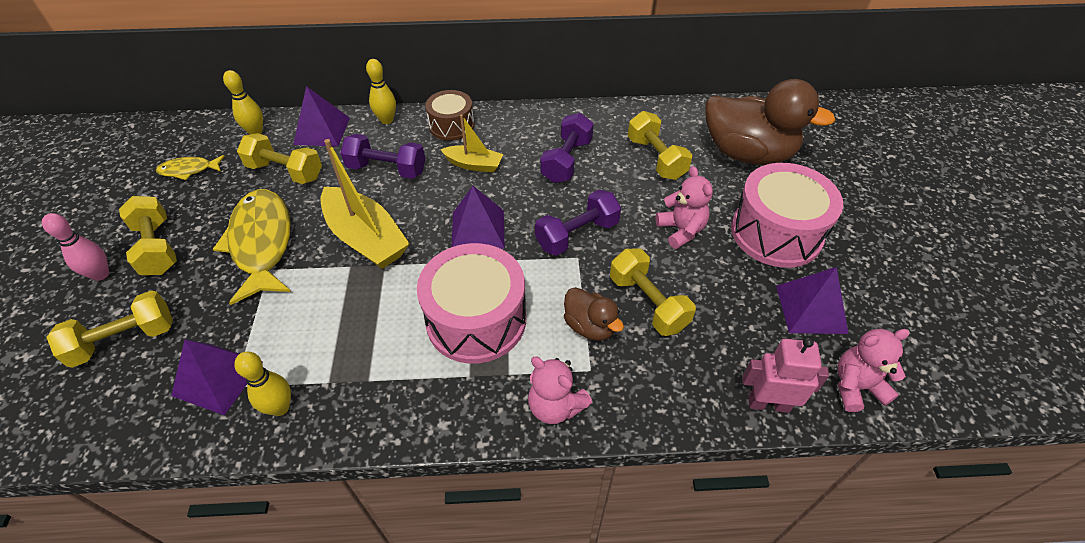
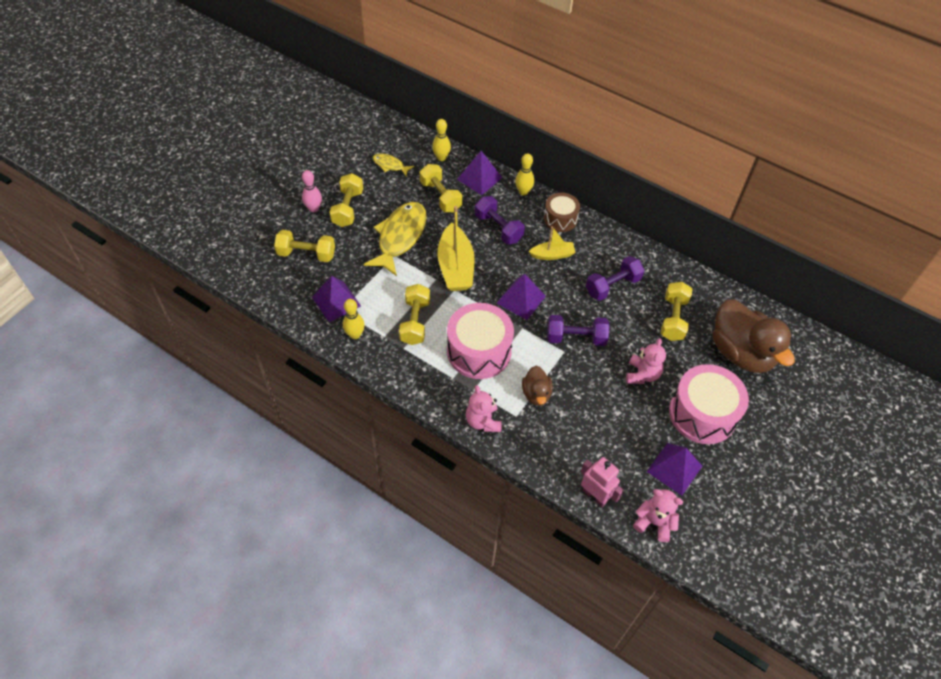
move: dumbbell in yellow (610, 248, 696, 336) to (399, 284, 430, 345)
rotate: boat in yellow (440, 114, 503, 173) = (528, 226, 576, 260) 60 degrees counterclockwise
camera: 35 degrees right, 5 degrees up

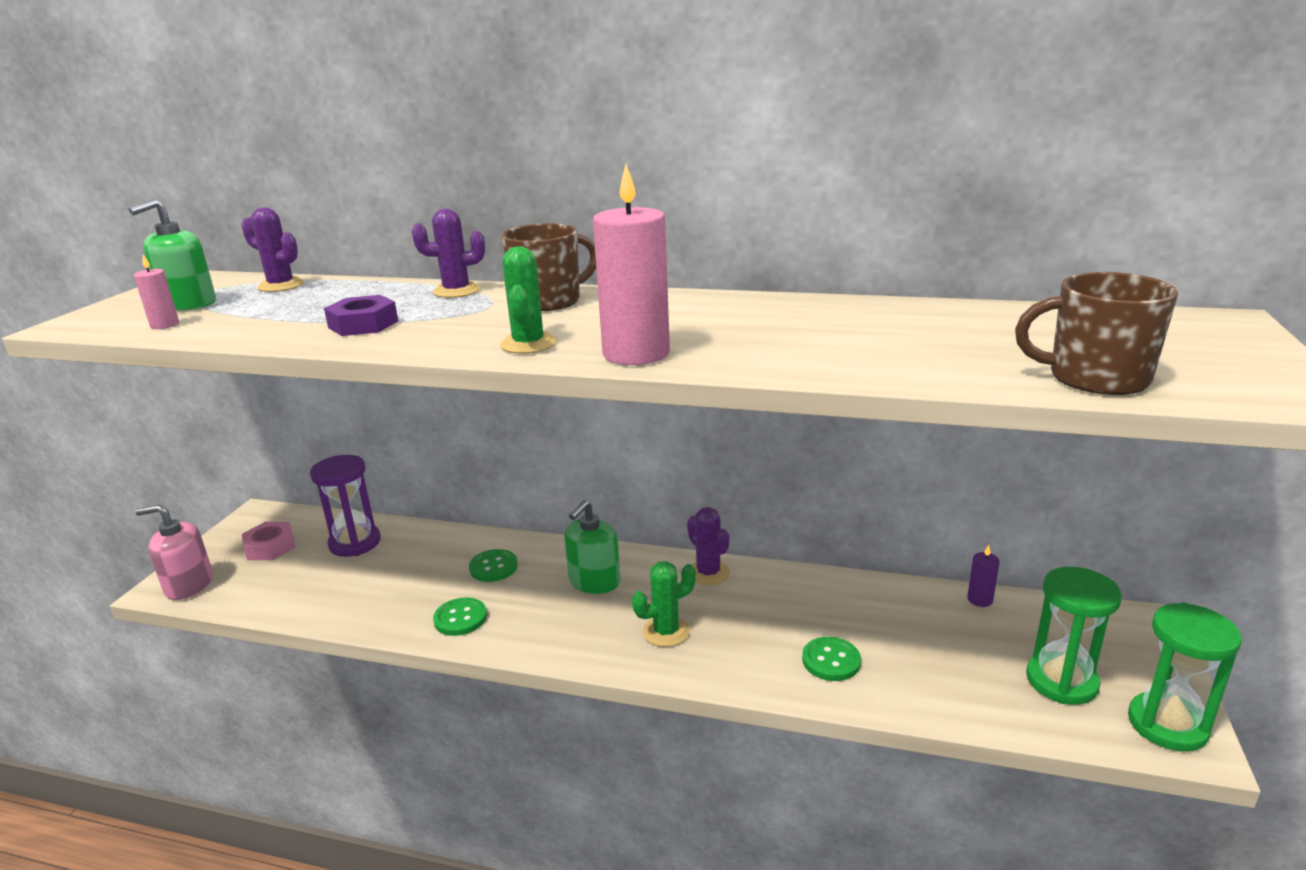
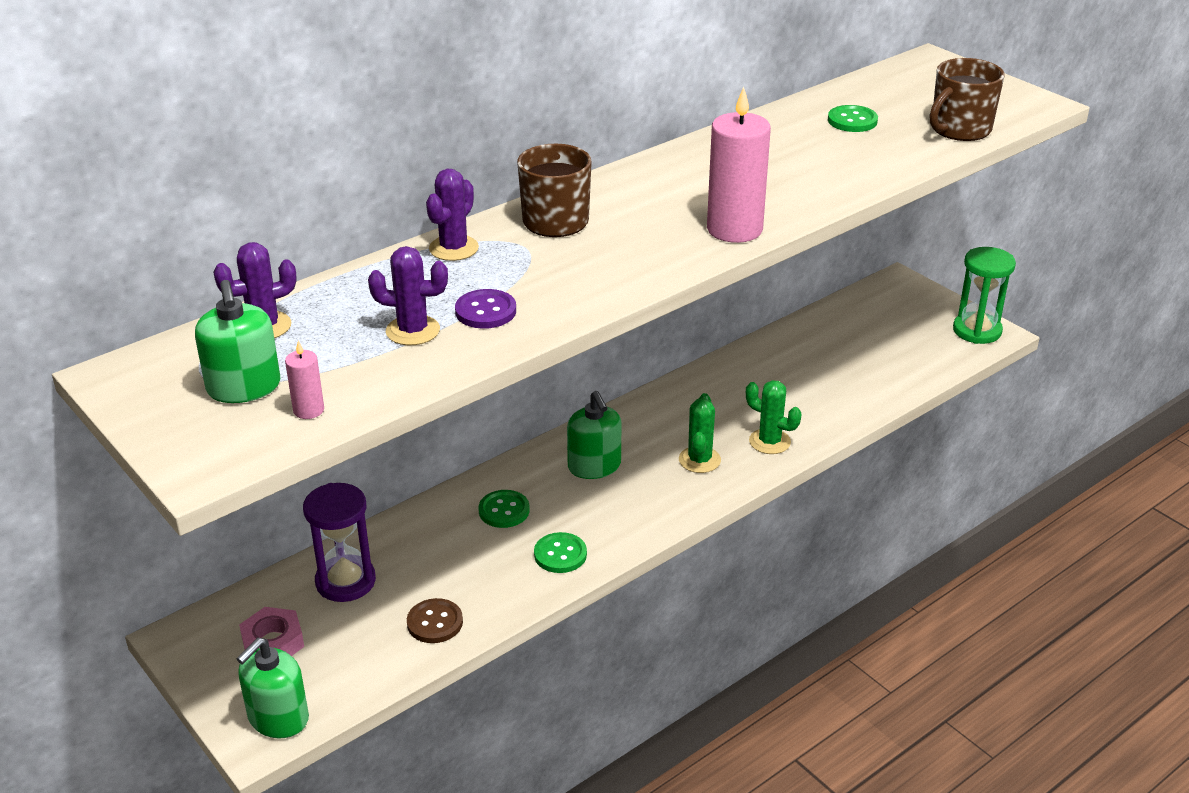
delete: candle in purple (967, 545, 1000, 607); hourglass in green (1026, 567, 1122, 705)
insert: button in brown (407, 598, 463, 643)
move: cactus in green (500, 246, 556, 354) to (746, 380, 802, 454); cactus in purple (687, 507, 730, 585) to (368, 246, 448, 345); button in green (802, 637, 861, 681) to (828, 105, 878, 132)
replace: nut in purple (324, 295, 398, 336) to button in purple (455, 289, 516, 329)
recolor: soap dispenser in pink (135, 504, 213, 600) to soap dispenser in green (237, 637, 309, 738)
camera: 55 degrees left, 10 degrees up

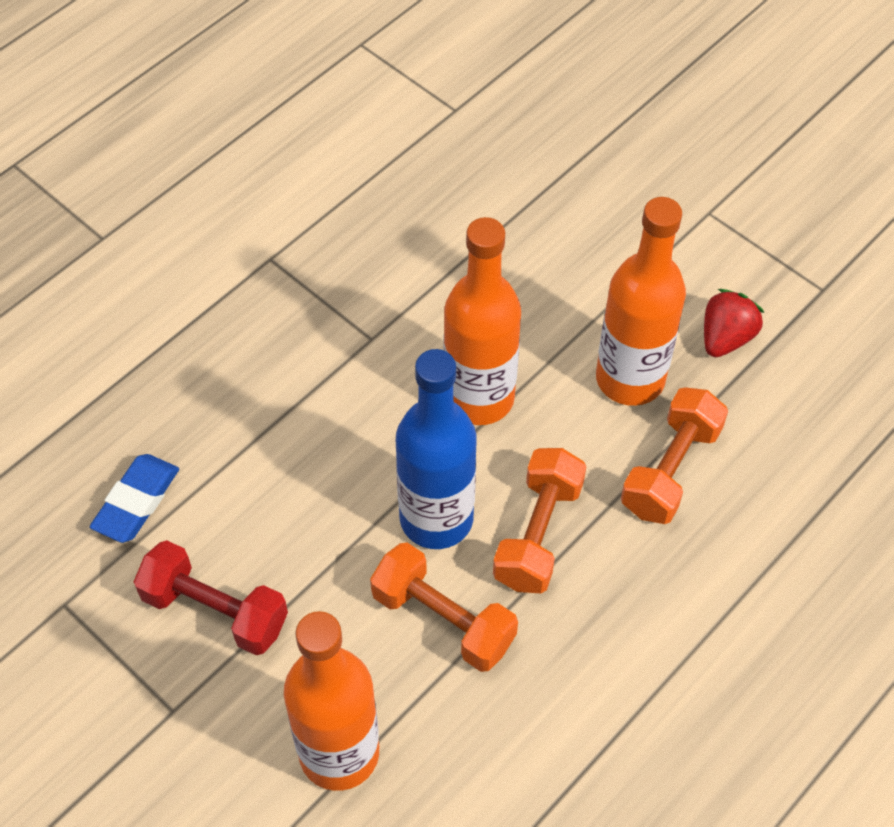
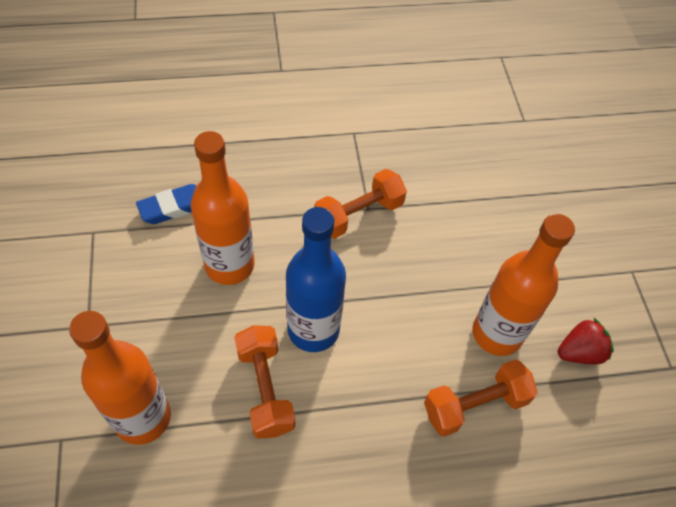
delete: dumbbell in red (134, 540, 288, 655)
move: bottle in orange (444, 217, 521, 425) to (191, 131, 255, 285); dumbbell in orange (493, 448, 587, 593) to (314, 169, 407, 239)
camera: 35 degrees right, 0 degrees up

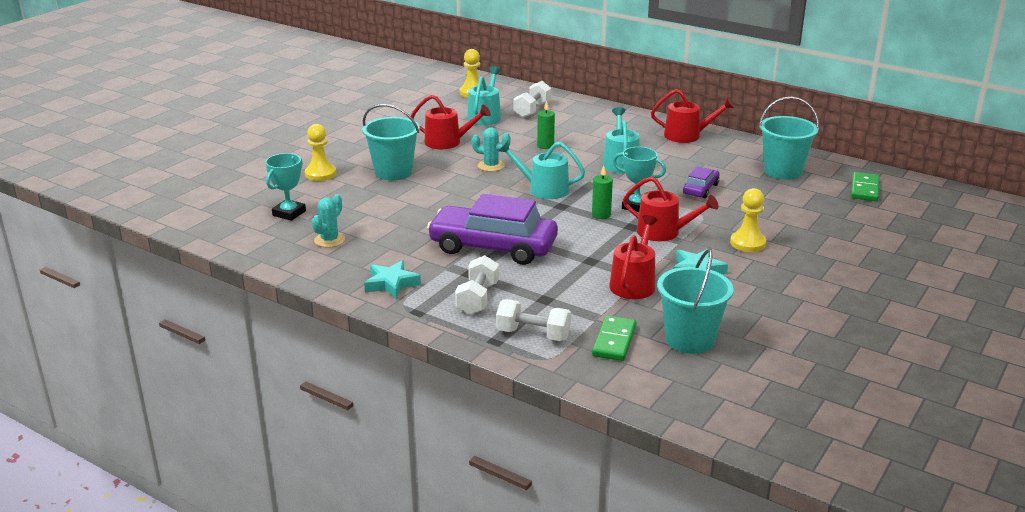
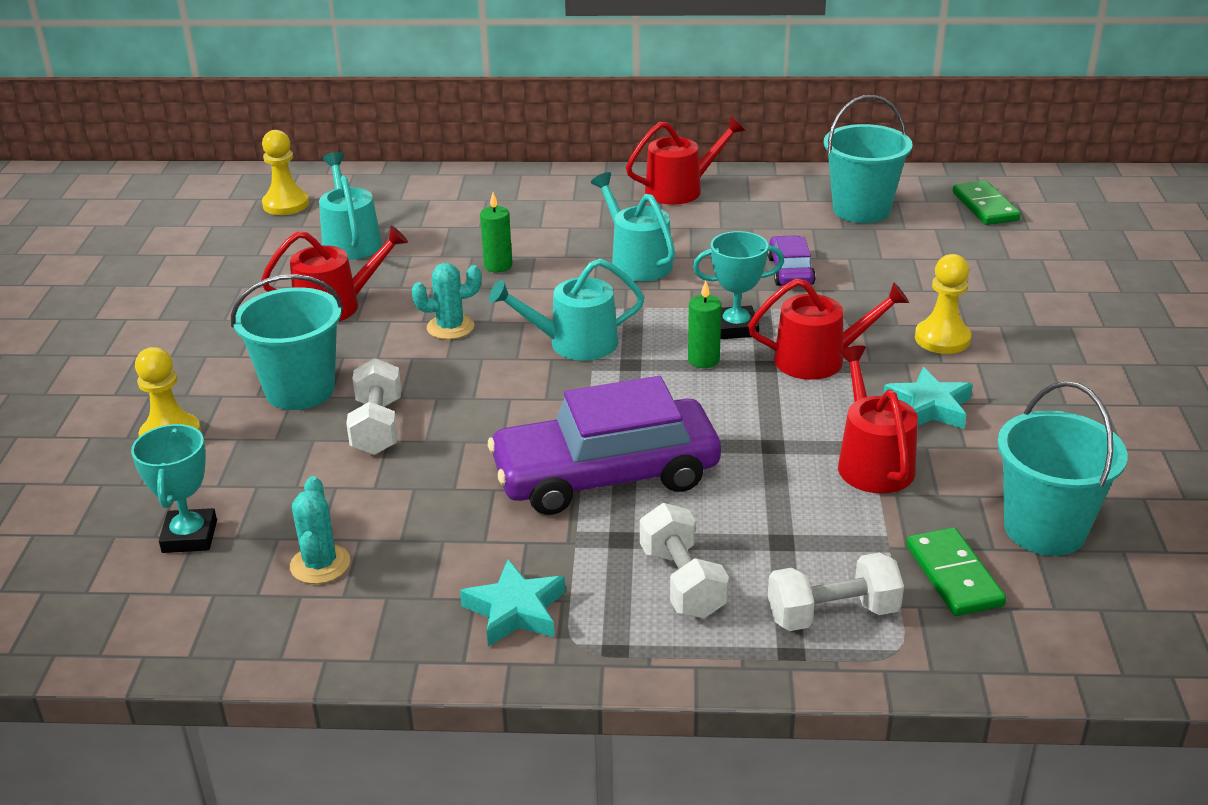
move: dumbbell in white (514, 81, 551, 118) to (346, 358, 401, 455)
camera: 30 degrees left, 5 degrees up

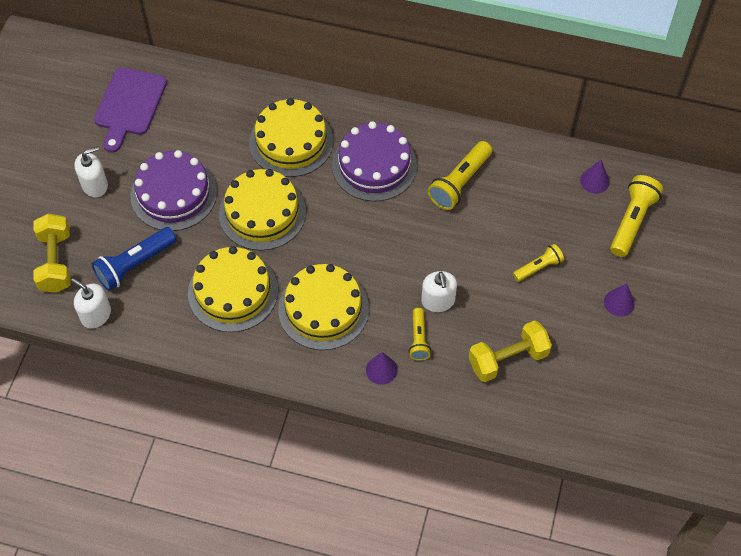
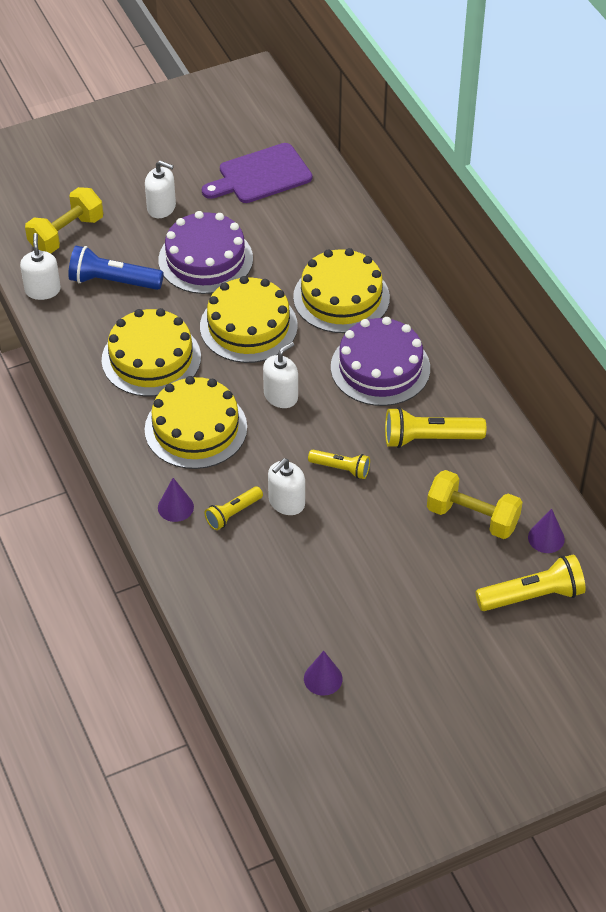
insert: soap dispenser in white (263, 342, 298, 408)
move: flashlight in yellow (513, 244, 564, 282) to (308, 450, 370, 479); cone in purple (604, 283, 635, 317) to (304, 651, 343, 696); dumbbell in yellow (469, 320, 552, 382) to (427, 470, 523, 539)
camera: 50 degrees right, 10 degrees down

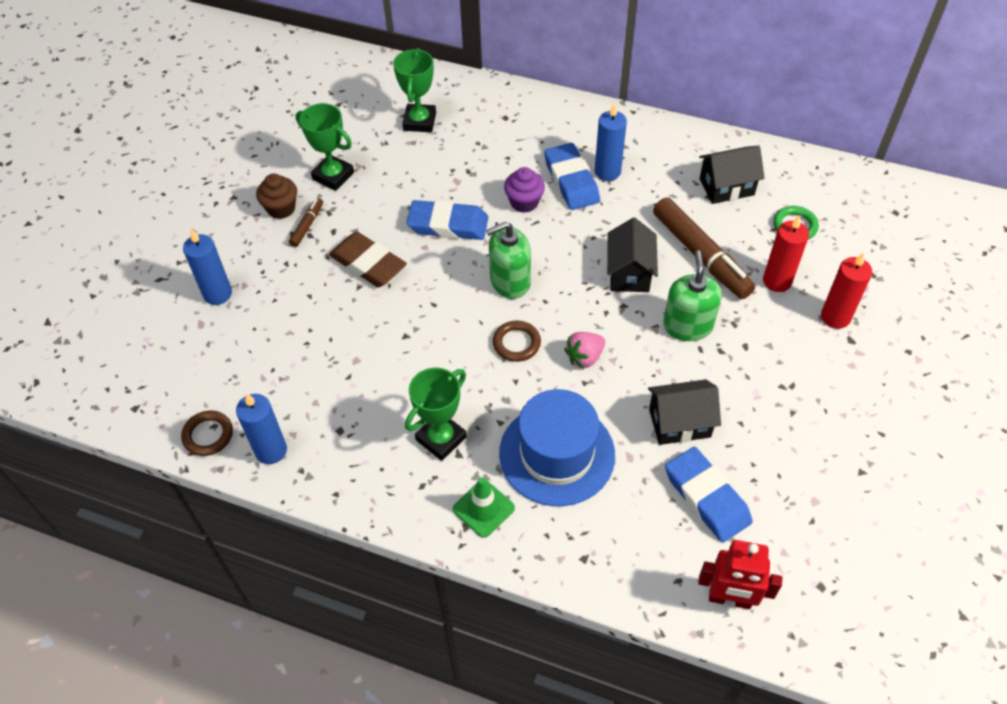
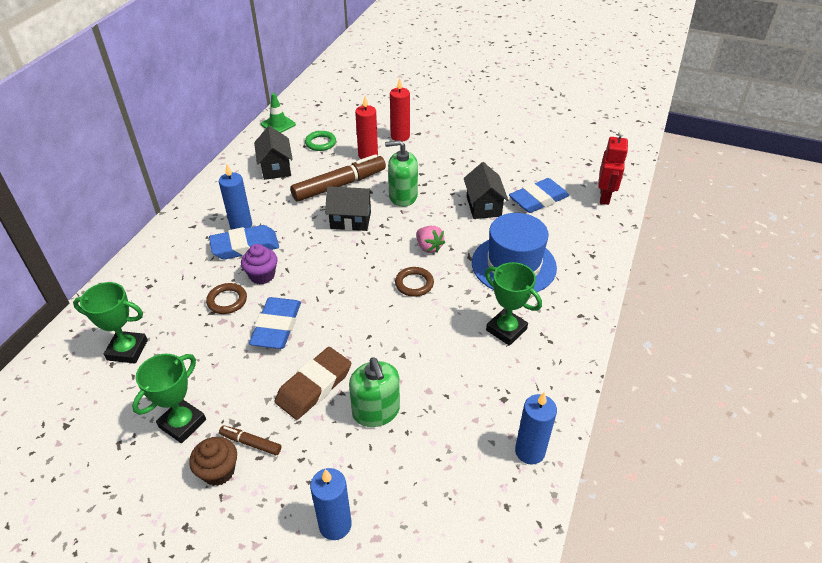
move: soap dispenser in green (486, 222, 531, 299) to (349, 358, 400, 427); ring in brown (181, 410, 233, 456) to (206, 283, 247, 314); traffic cone in green (453, 477, 515, 538) to (261, 93, 296, 133)
camera: 90 degrees left, 10 degrees down

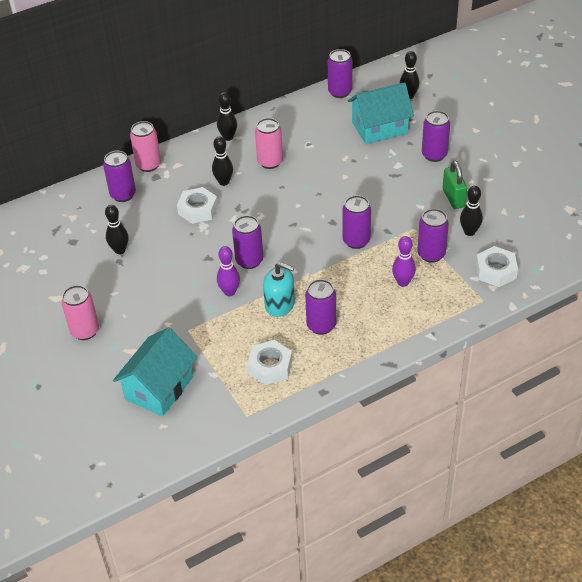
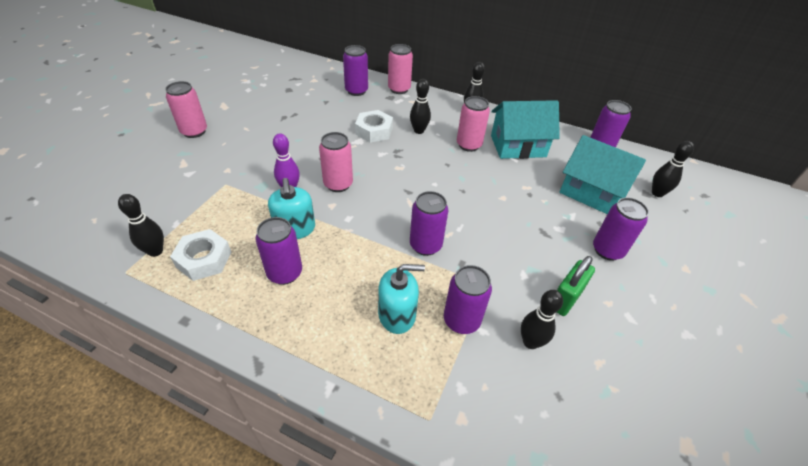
delete: nut in white (476, 246, 518, 287)
move: bowling pin in black (105, 205, 128, 254) to (118, 194, 164, 257); house in turquoise (113, 327, 198, 416) to (491, 100, 560, 159)
replace: bowling pin in purple (392, 236, 416, 287) to soap dispenser in turquoise (378, 264, 425, 334)
recolor: can in purple (232, 215, 263, 269) to can in pink (319, 132, 353, 192)
camera: 50 degrees right, 0 degrees up

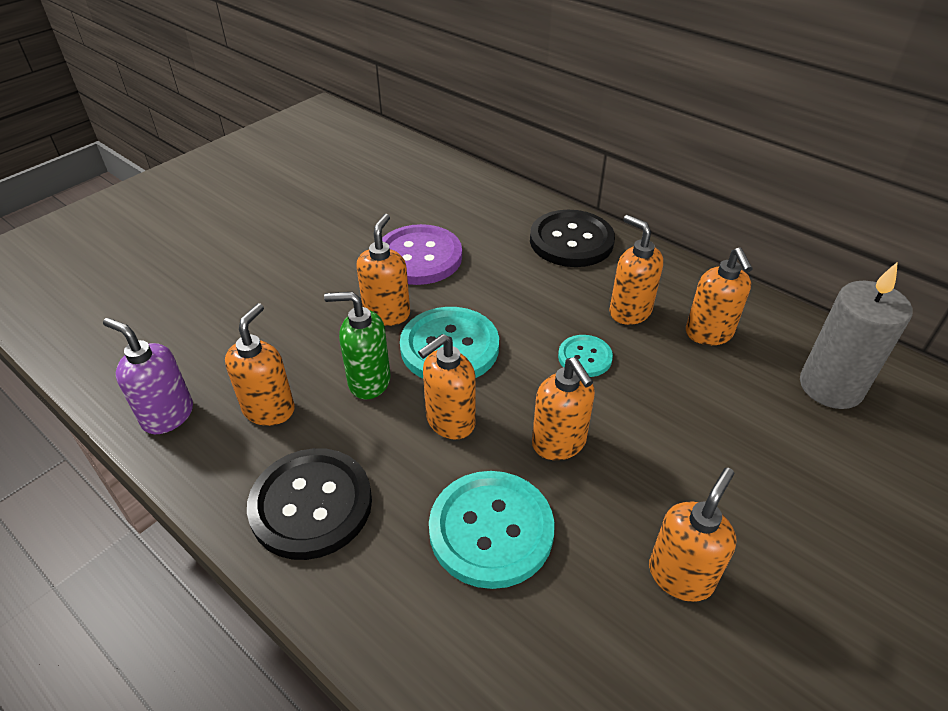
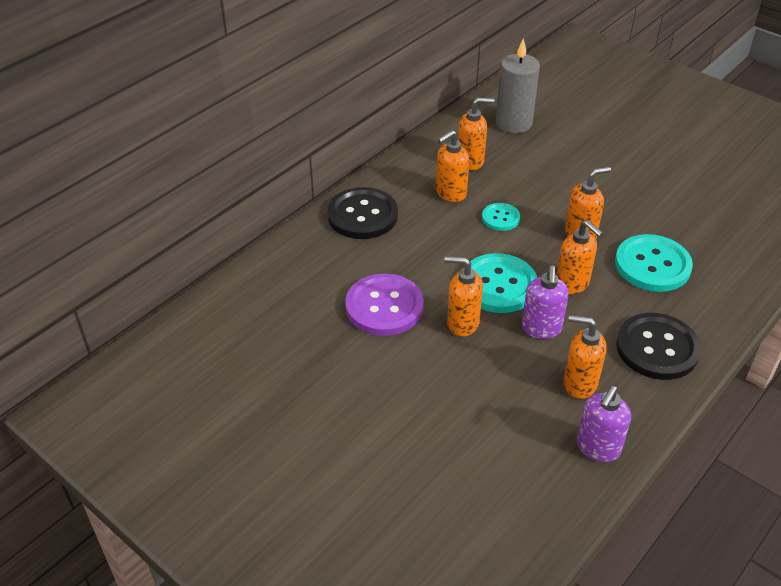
delete: soap dispenser in orange (649, 467, 736, 602)
recolor: soap dispenser in green (324, 292, 391, 399) to soap dispenser in purple (522, 265, 569, 339)
camera: 90 degrees left, 0 degrees up

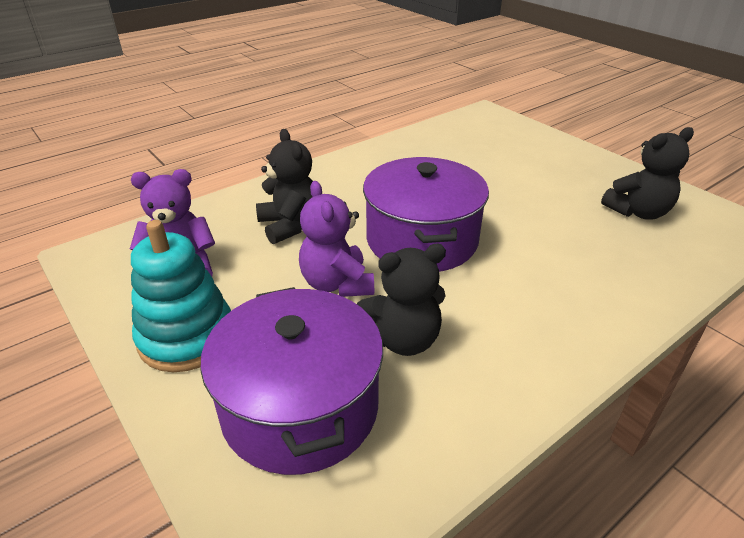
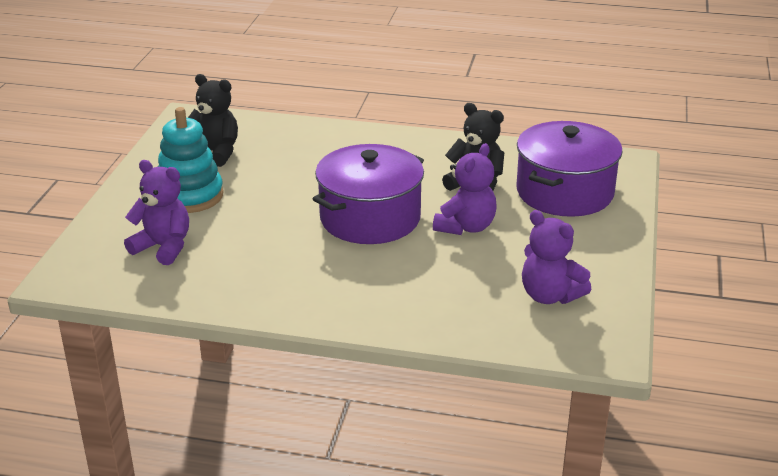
delete: teddy bear in black (256, 129, 313, 244)
insert: teddy bear in purple (124, 160, 189, 265)
move: stacking toy in turquoise (131, 220, 231, 372) to (158, 107, 224, 213)
camera: 130 degrees left, 5 degrees down

